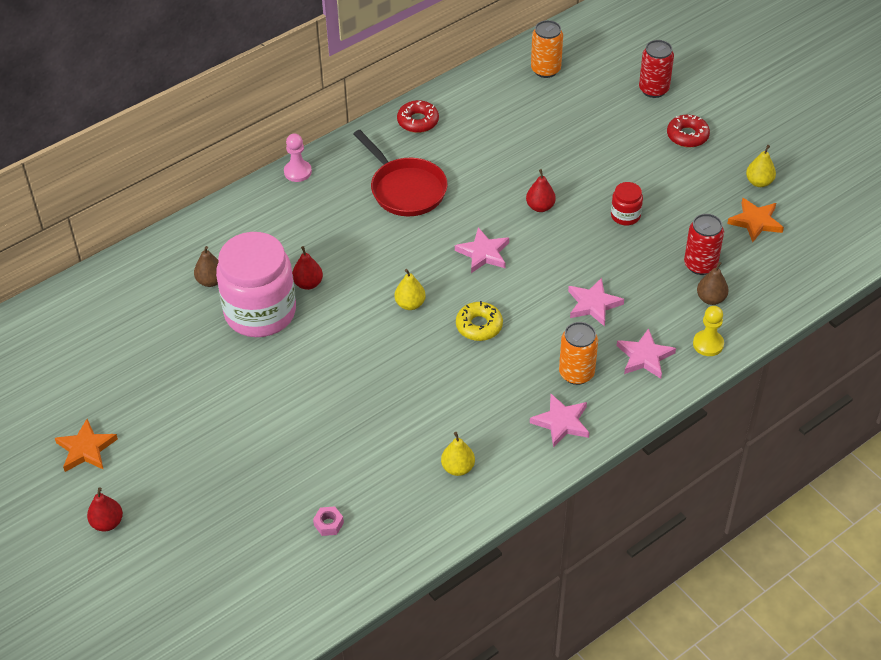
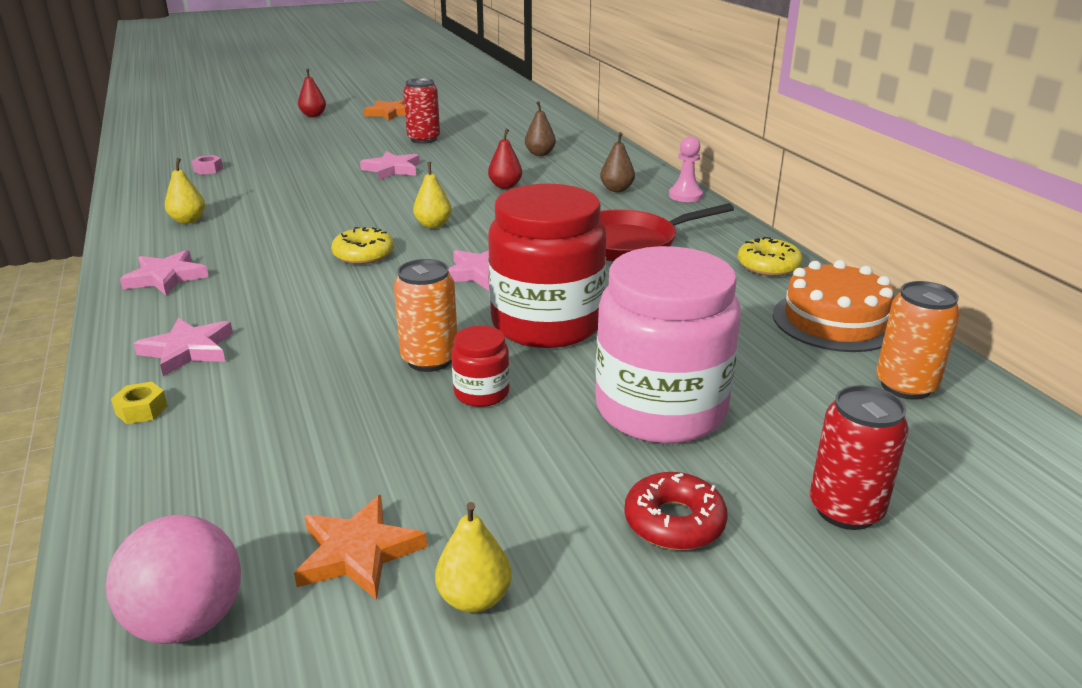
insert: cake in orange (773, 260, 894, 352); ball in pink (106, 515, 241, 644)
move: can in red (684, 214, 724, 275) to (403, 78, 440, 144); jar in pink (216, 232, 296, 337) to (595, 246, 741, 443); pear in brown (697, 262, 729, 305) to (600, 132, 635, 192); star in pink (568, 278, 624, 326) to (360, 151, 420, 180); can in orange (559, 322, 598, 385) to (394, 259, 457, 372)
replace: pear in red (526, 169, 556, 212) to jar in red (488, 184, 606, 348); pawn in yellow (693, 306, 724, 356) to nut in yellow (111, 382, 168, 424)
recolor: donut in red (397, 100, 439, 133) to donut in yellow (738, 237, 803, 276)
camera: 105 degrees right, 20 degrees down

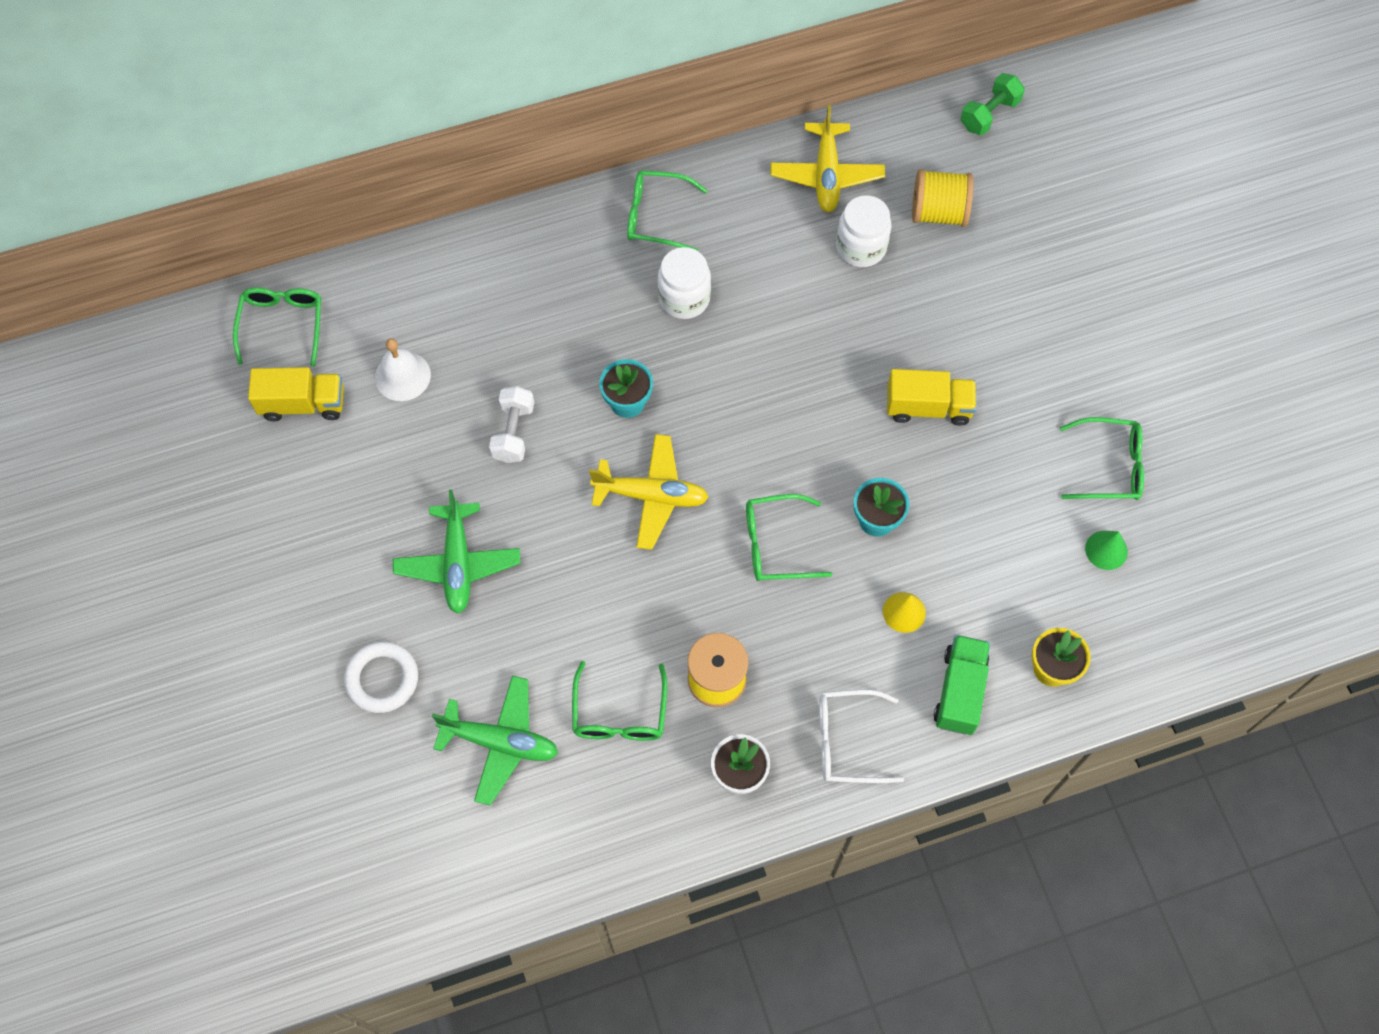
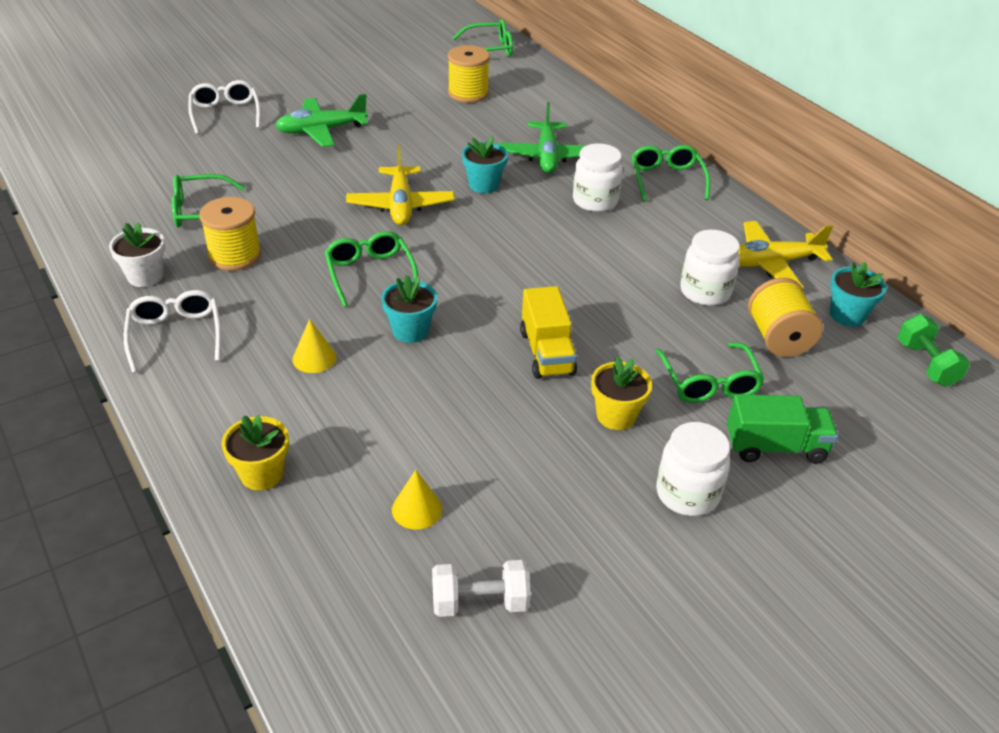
delete: truck in yellow (248, 367, 344, 421)
insert: flower pot in turquoise (830, 262, 887, 327); flower pot in yellow (591, 356, 652, 430); jar in white (656, 422, 730, 516)
move: dumbbell in white (489, 386, 534, 463) to (432, 560, 531, 617); glasses in green (1060, 417, 1144, 500) to (655, 342, 765, 403); truck in green (934, 635, 990, 735) to (727, 394, 838, 464); plane in green (432, 676, 558, 805) to (498, 102, 586, 173)
replace: bell in white (375, 338, 431, 401) to spool in yellow (448, 45, 490, 103); ring in white (344, 642, 418, 713) to glasses in white (188, 80, 261, 135)
recolor: cone in green (1085, 531, 1128, 570) to cone in yellow (392, 470, 442, 530)
rotate: dumbbell in green (961, 73, 1025, 135) = (898, 314, 970, 387) 45 degrees clockwise
camera: 75 degrees right, 25 degrees down

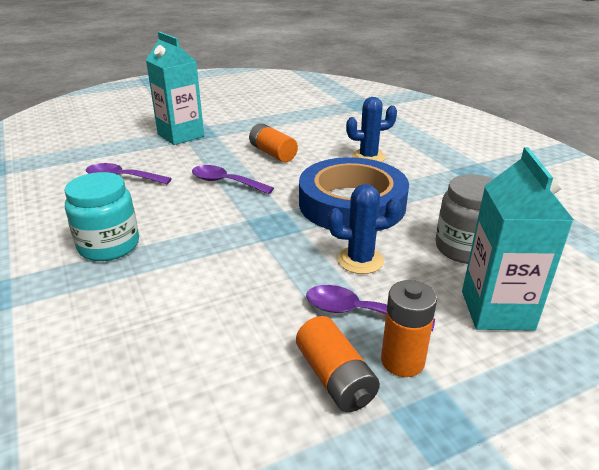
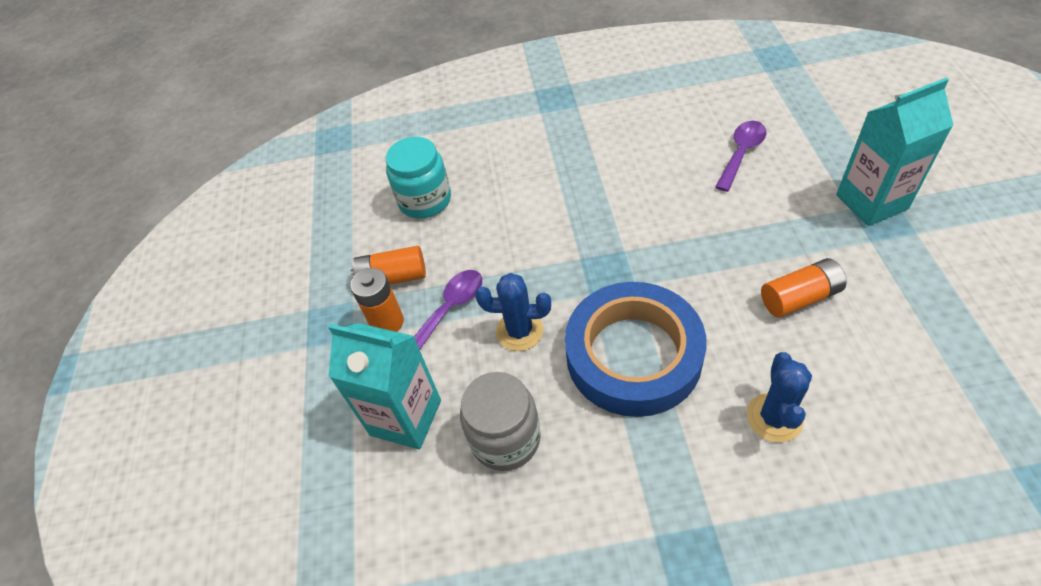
delete: spoon in purple (192, 165, 274, 194)
move: jar in turquoise (64, 172, 139, 261) to (386, 137, 451, 218)
rotate: cactus in blue (328, 184, 401, 274) = (475, 273, 551, 351) 75 degrees clockwise
camera: 115 degrees right, 20 degrees up

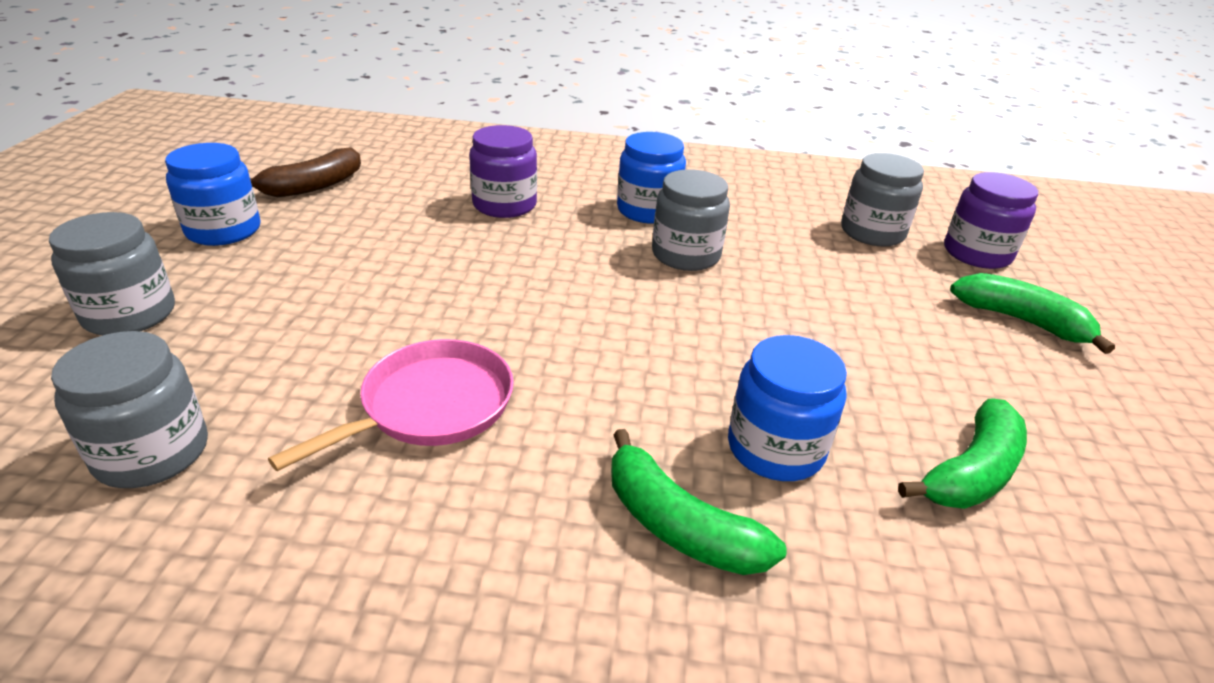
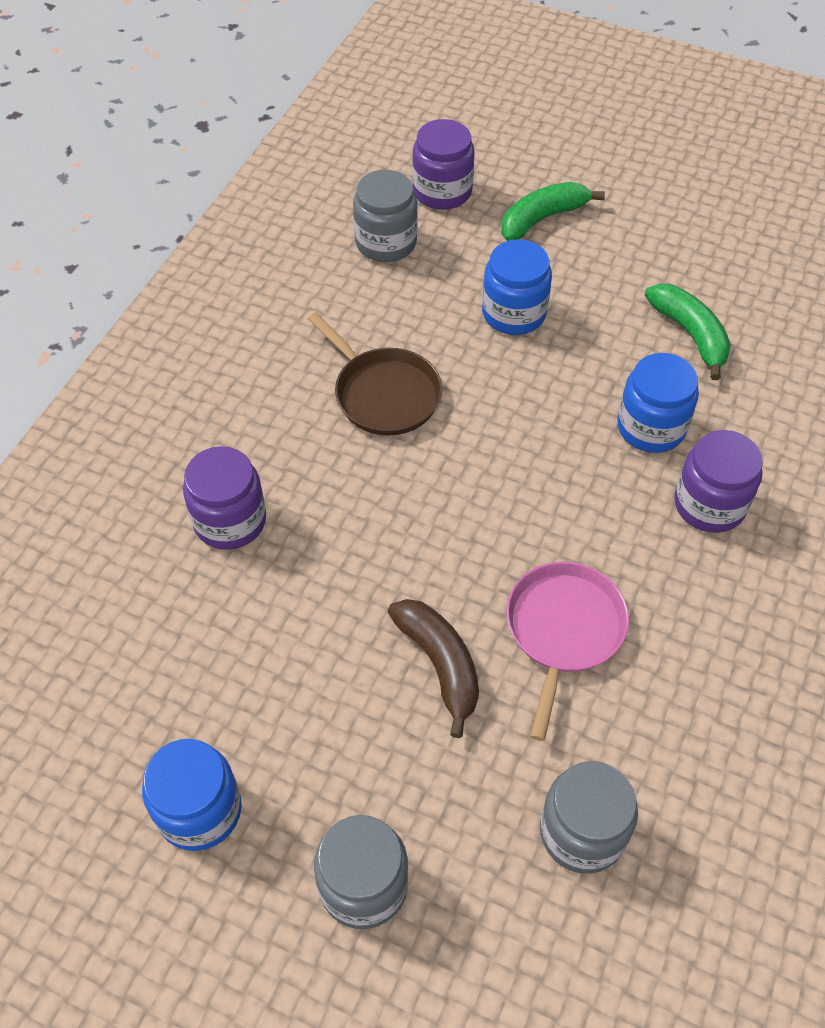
move: jar in blue (617, 132, 686, 224) to (482, 239, 552, 335); banana in brown (250, 147, 361, 197) to (388, 599, 479, 738)
replace: jar in grey (652, 169, 730, 271) to pan in brown (308, 312, 442, 436); banana in green (611, 429, 786, 575) to jar in purple (674, 430, 763, 533)
rotate: pan in pink (268, 339, 514, 471) = (506, 562, 629, 741) 45 degrees clockwise
camera: 70 degrees left, 20 degrees up

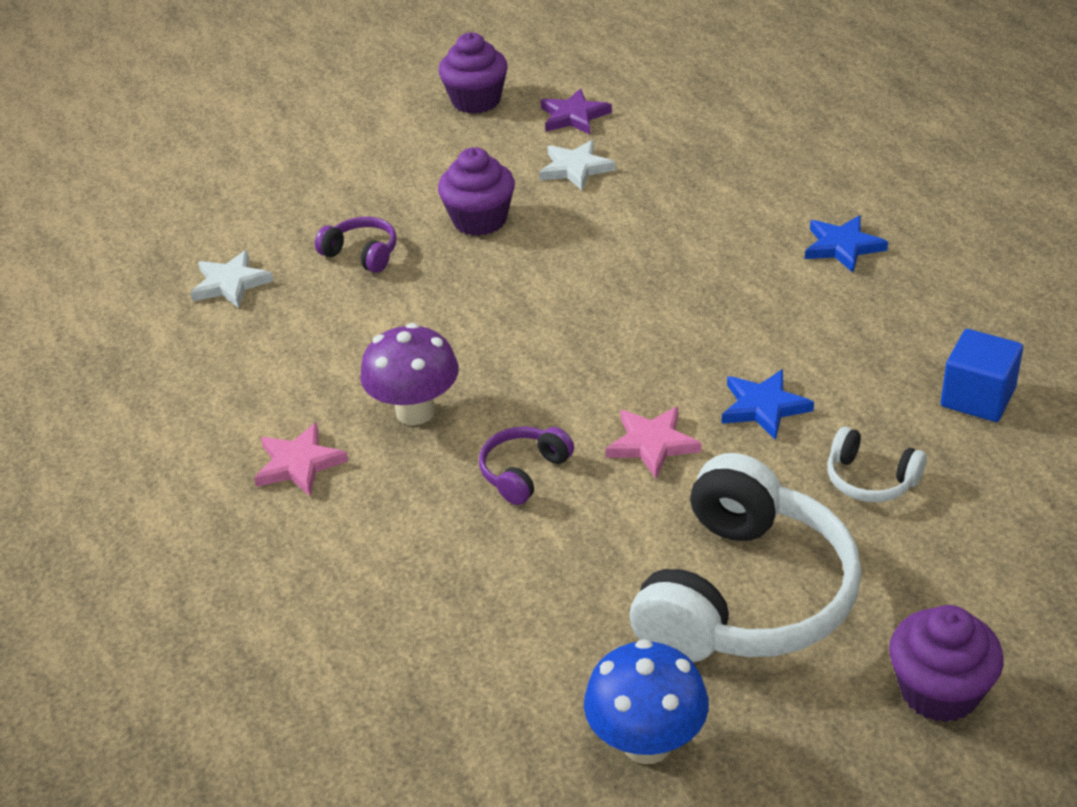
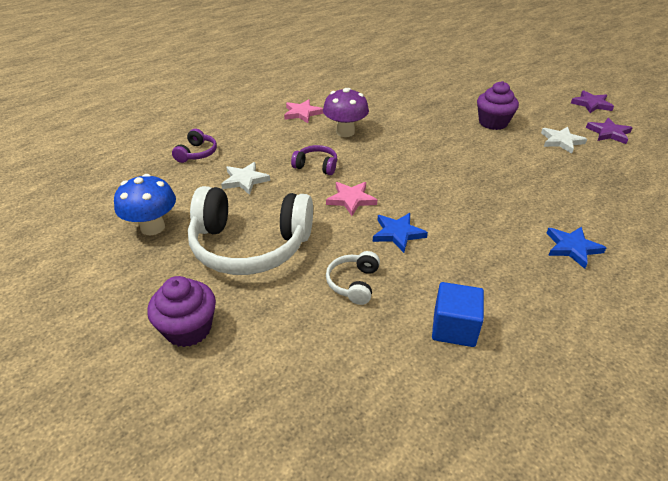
move: headphones in purple (315, 217, 397, 273) to (172, 129, 217, 163); star in white (190, 250, 273, 308) to (221, 162, 270, 195)
replace: cupcake in purple (439, 32, 508, 114) to star in purple (571, 90, 614, 113)
camera: 70 degrees right, 0 degrees up

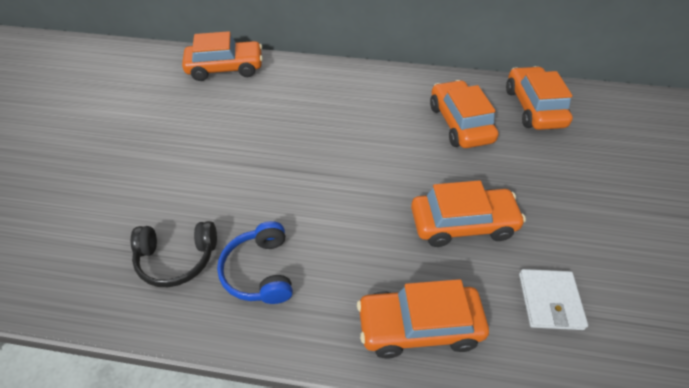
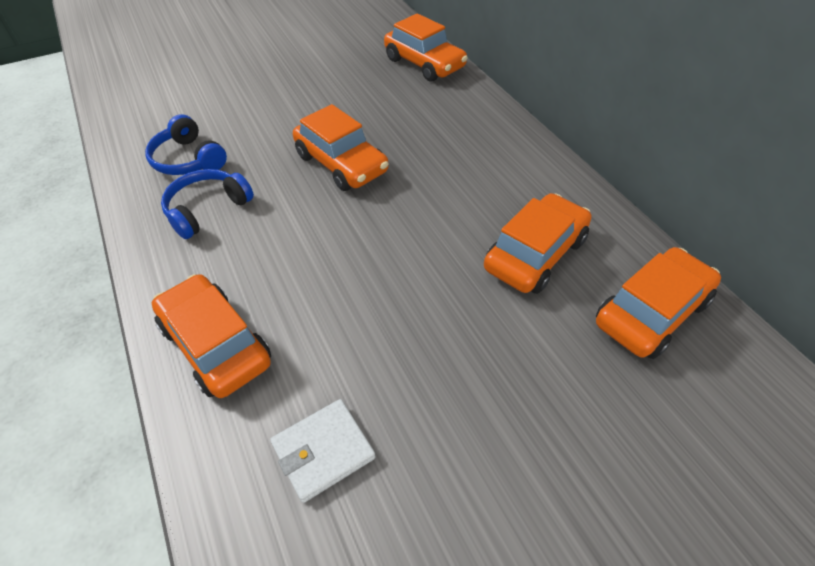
move: car in orange (411, 180, 526, 247) to (293, 104, 389, 191)
recolor: headphones in black (131, 221, 217, 287) to headphones in blue (145, 114, 227, 175)
camera: 55 degrees right, 0 degrees up

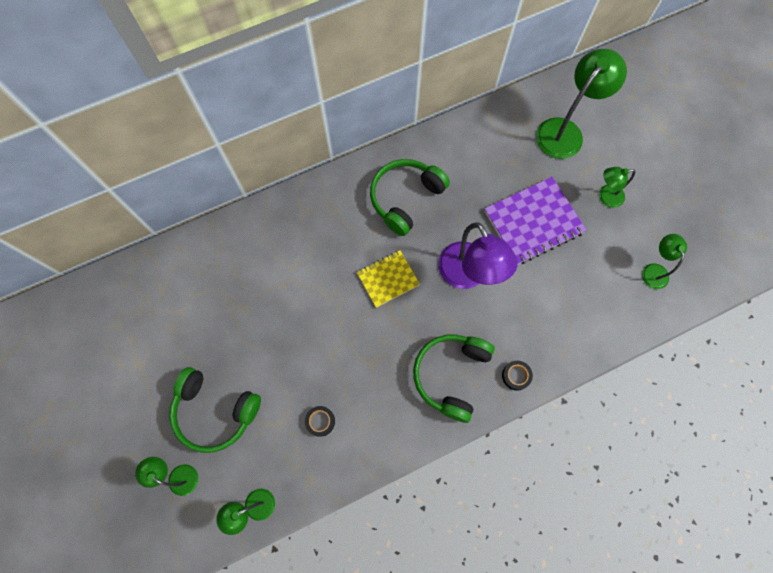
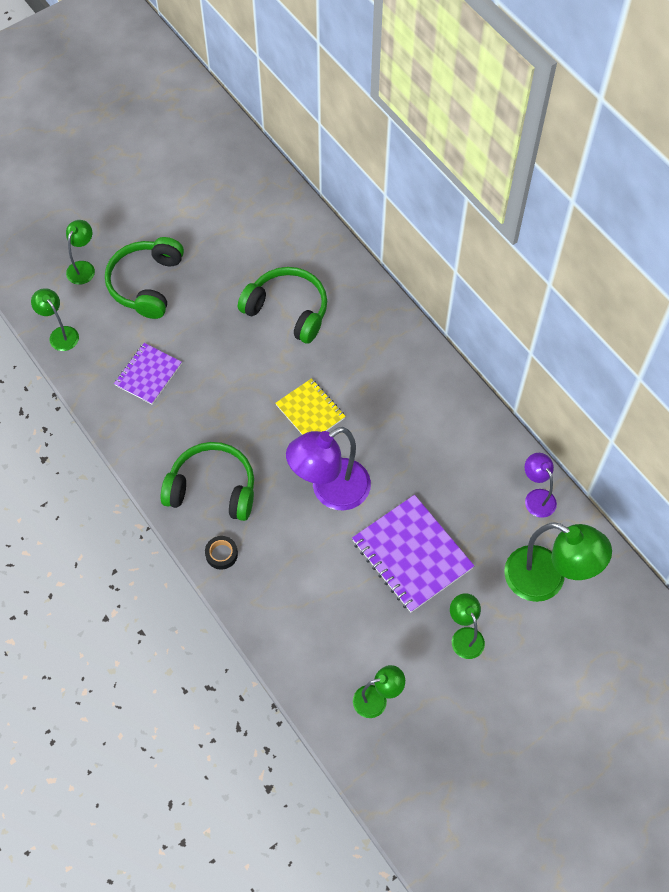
insert: lamp in purple (525, 453, 557, 518)
move: headphones in green (370, 159, 450, 236) to (238, 267, 327, 344)
replace: tape in black (305, 406, 335, 437) to notebook in purple (114, 343, 182, 404)
camera: 80 degrees right, 10 degrees down

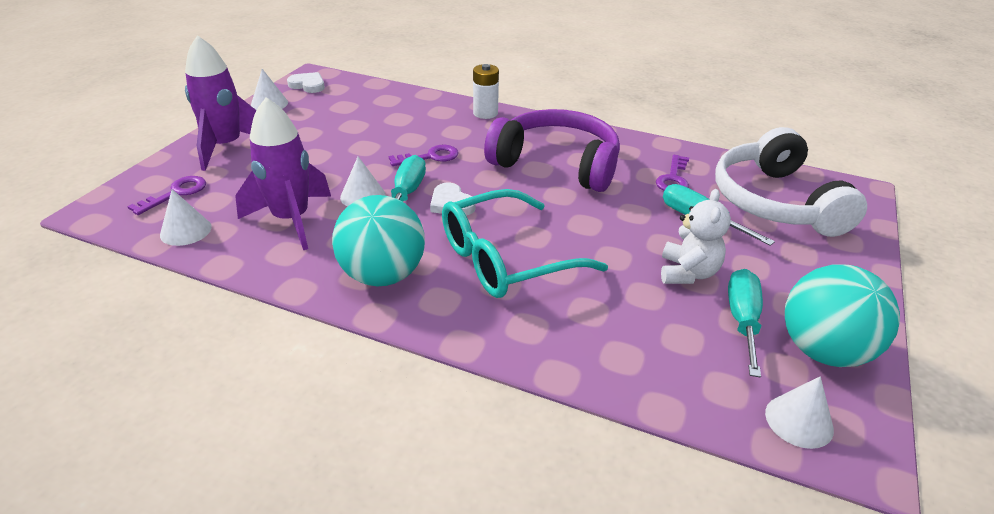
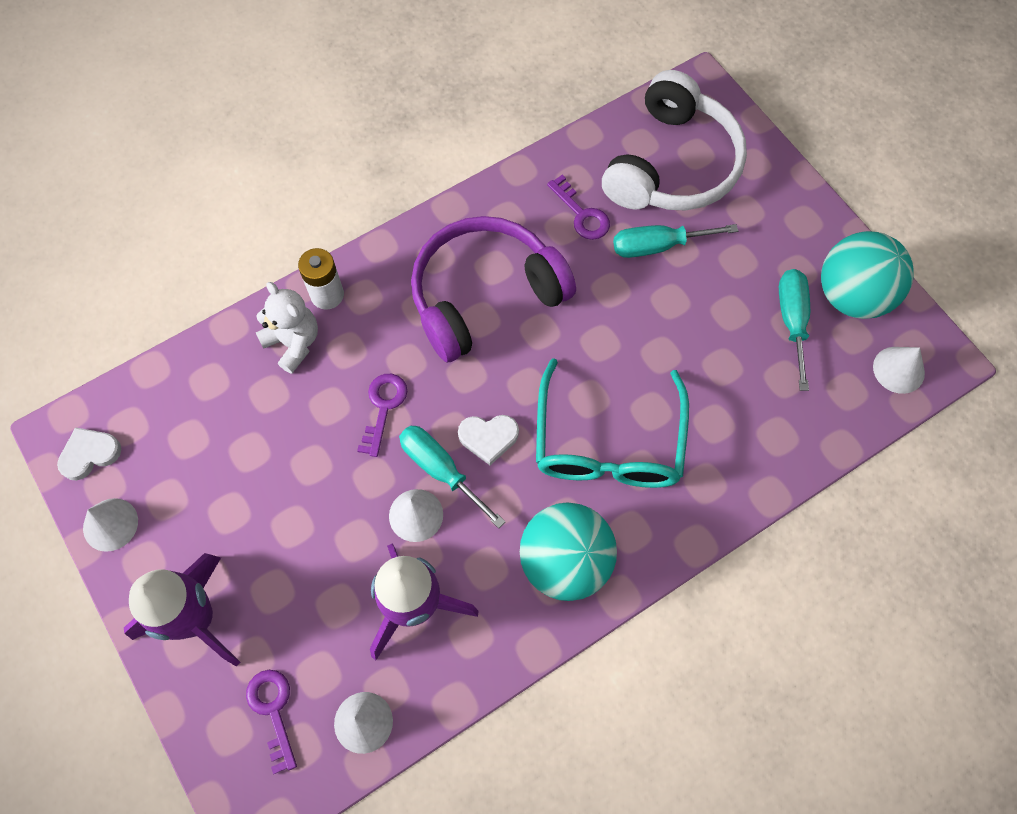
move: teddy bear in white (661, 189, 731, 284) to (256, 282, 318, 374)
rotate: headphones in white (715, 127, 867, 237) = (602, 70, 747, 210) 90 degrees counterclockwise; screwdriver in turquoise (728, 269, 763, 378) = (779, 269, 810, 391) 45 degrees clockwise
camera: 55 degrees left, 30 degrees up

